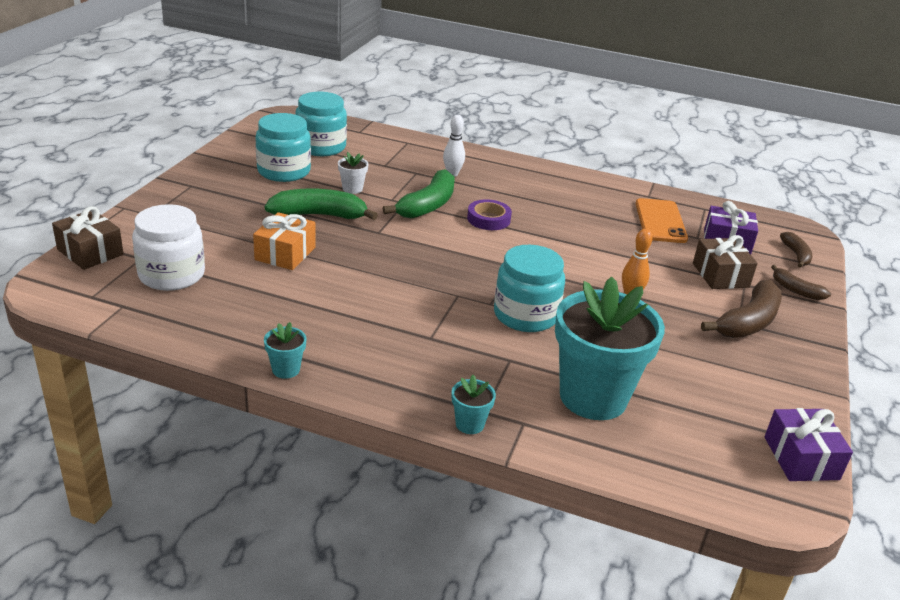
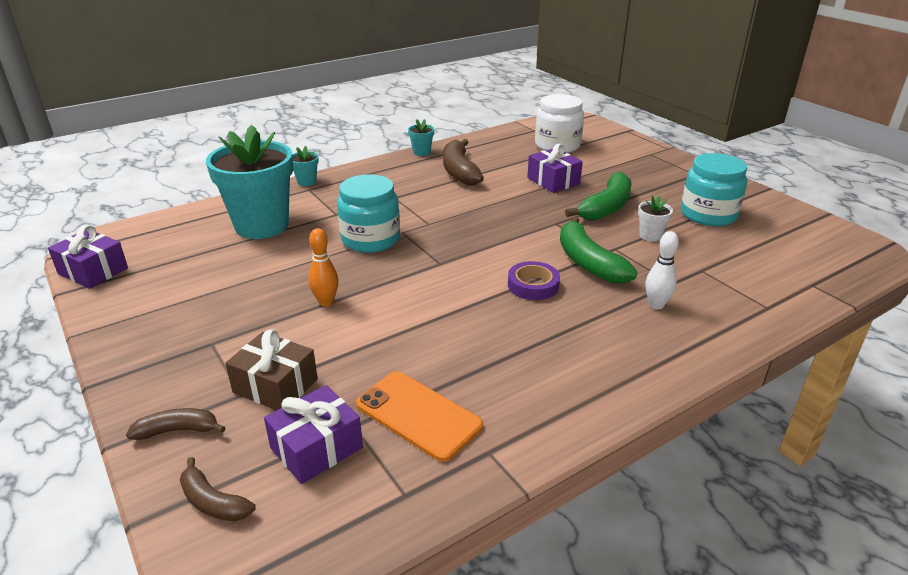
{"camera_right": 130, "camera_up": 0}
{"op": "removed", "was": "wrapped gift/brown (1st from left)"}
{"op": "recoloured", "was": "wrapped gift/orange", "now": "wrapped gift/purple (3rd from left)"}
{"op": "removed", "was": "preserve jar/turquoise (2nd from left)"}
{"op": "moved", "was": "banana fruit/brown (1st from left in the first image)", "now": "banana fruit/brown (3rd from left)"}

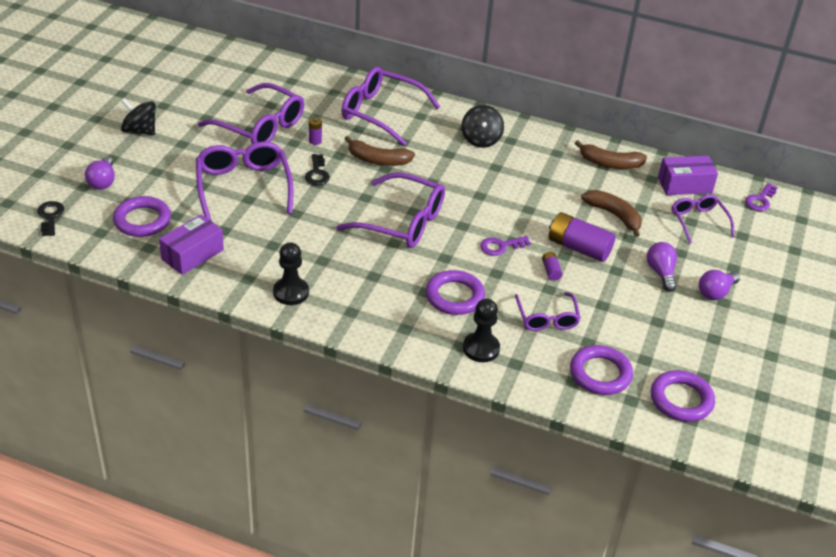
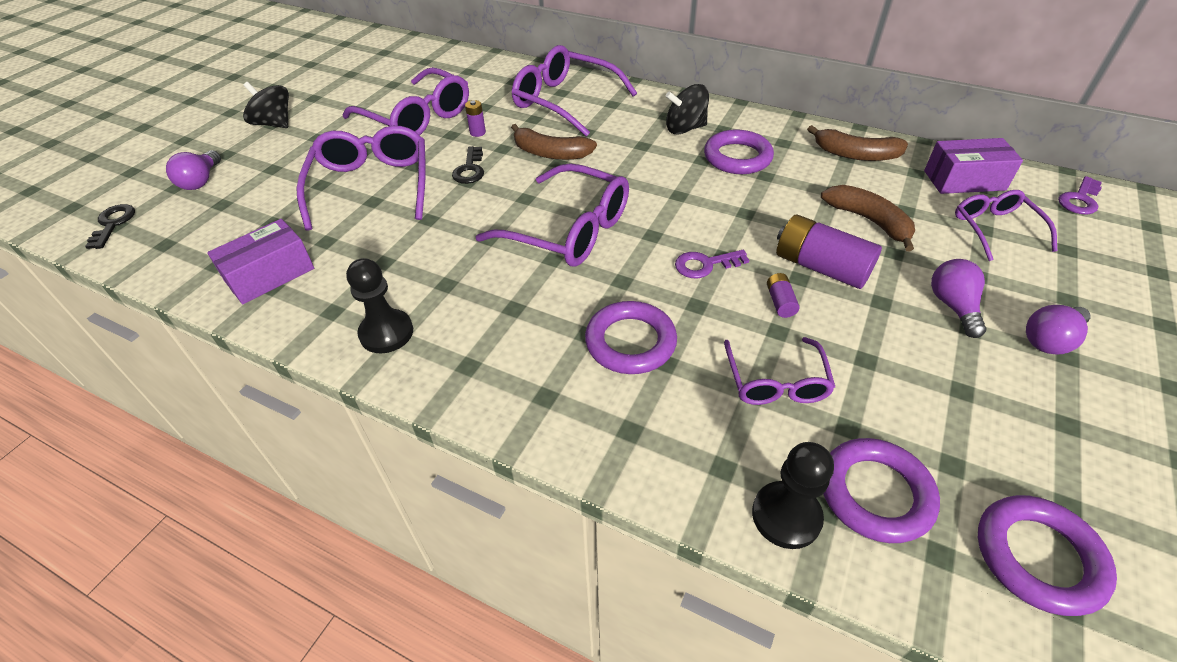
{"camera_right": 10, "camera_up": 5}
{"op": "moved", "was": "ring/purple (1st from left in the first image)", "now": "ring/purple (2nd from left)"}
{"op": "turned", "was": "whirligig/ebony (2nd from left)", "clockwise": 75}
{"op": "moved", "was": "chess pawn/ebony (2nd from left)"}

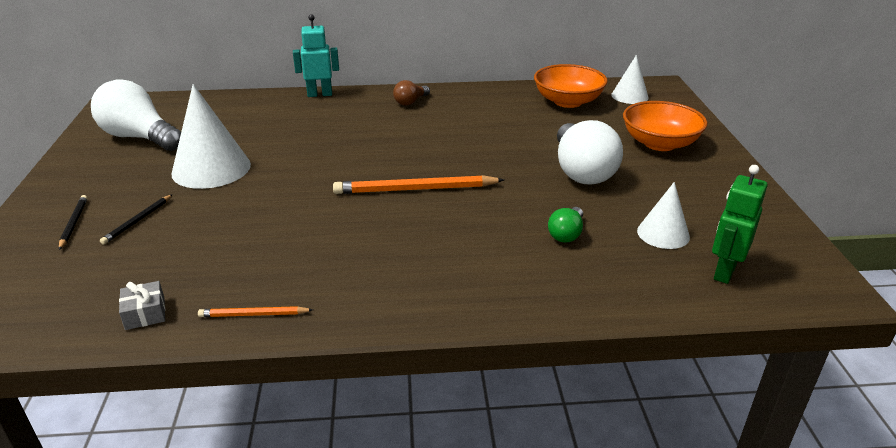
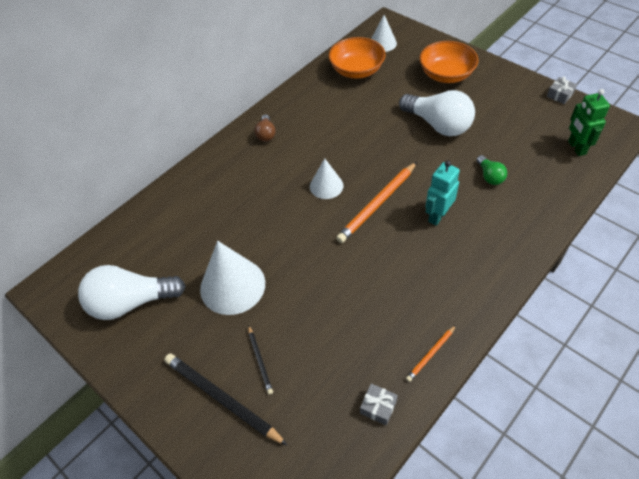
{"camera_right": -40, "camera_up": 20}
{"op": "resized", "was": "lead pencil/ebony (1st from left)", "ratio": 1.93}
{"op": "moved", "was": "toy robot/turquoise"}
{"op": "moved", "was": "cone shape/white (3rd from left in the first image)", "now": "cone shape/white (2nd from left)"}
{"op": "added", "now": "wrapped gift/grey (2nd from left)"}

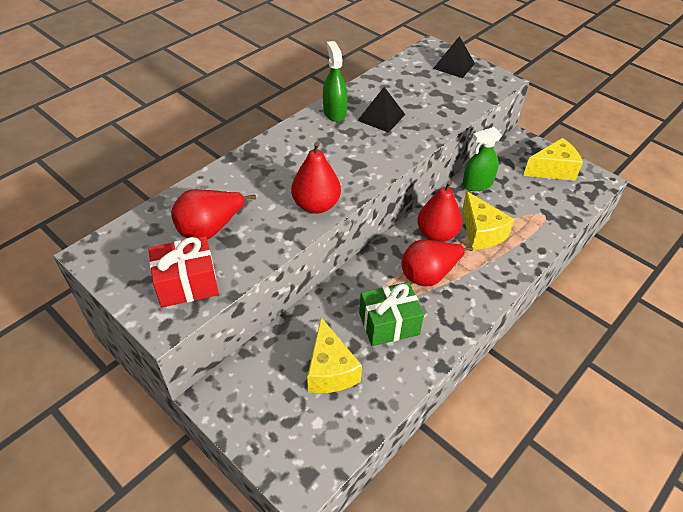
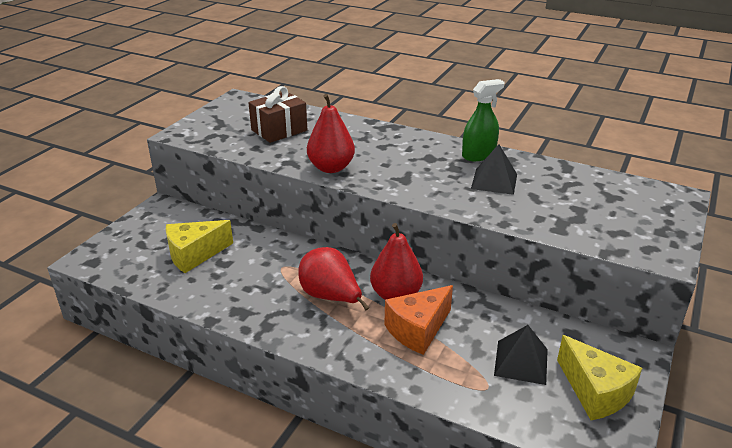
{"camera_right": 75, "camera_up": -15}
{"op": "removed", "was": "wrapped gift/crimson"}
{"op": "replaced", "was": "pear/crimson (1st from left)", "now": "wrapped gift/brown"}
{"op": "removed", "was": "wrapped gift/emerald"}
{"op": "moved", "was": "pyramid/ebony (2nd from left)"}
{"op": "removed", "was": "sprayer/emerald (2nd from left)"}
{"op": "recoloured", "was": "cheese wedge/yellow (2nd from left)", "now": "cheese wedge/orange"}

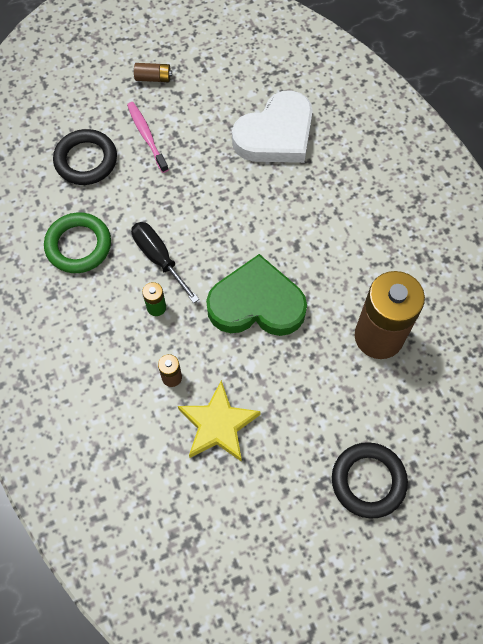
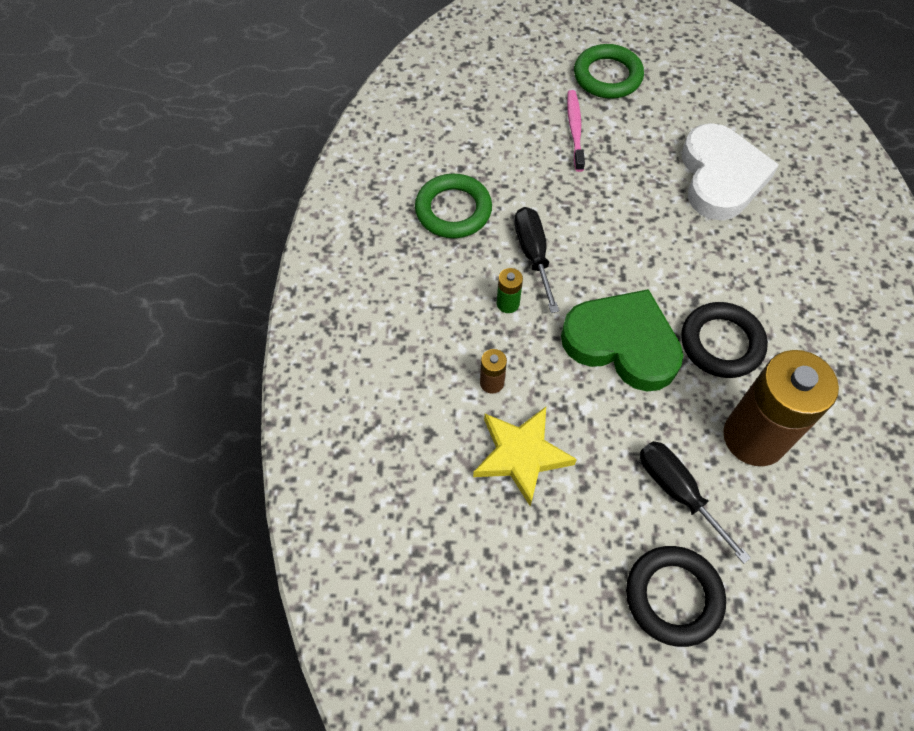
{"camera_right": 25, "camera_up": -5}
{"op": "moved", "was": "ring/ebony (1st from left in the first image)", "now": "ring/ebony (2nd from left)"}
{"op": "replaced", "was": "battery/brown (1st from left)", "now": "ring/emerald (2nd from left)"}
{"op": "turned", "was": "heart/white", "clockwise": -75}
{"op": "added", "now": "hand screwdriver/ebony (2nd from left)"}

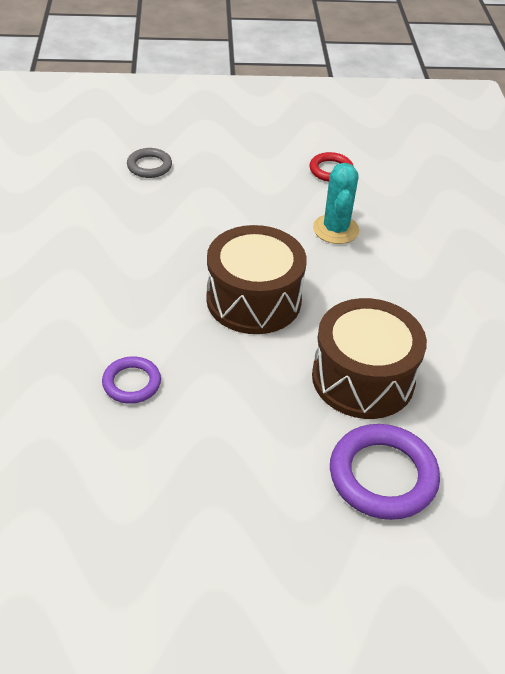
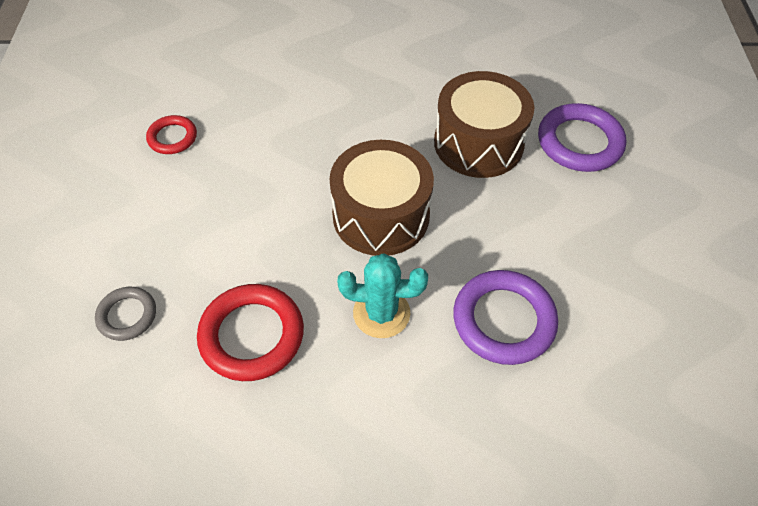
{"camera_right": -85, "camera_up": 10}
{"op": "resized", "was": "ring/purple (1st from left)", "ratio": 1.74}
{"op": "moved", "was": "saguaro cactus/turquoise"}
{"op": "added", "now": "ring/crimson (2nd from left)"}

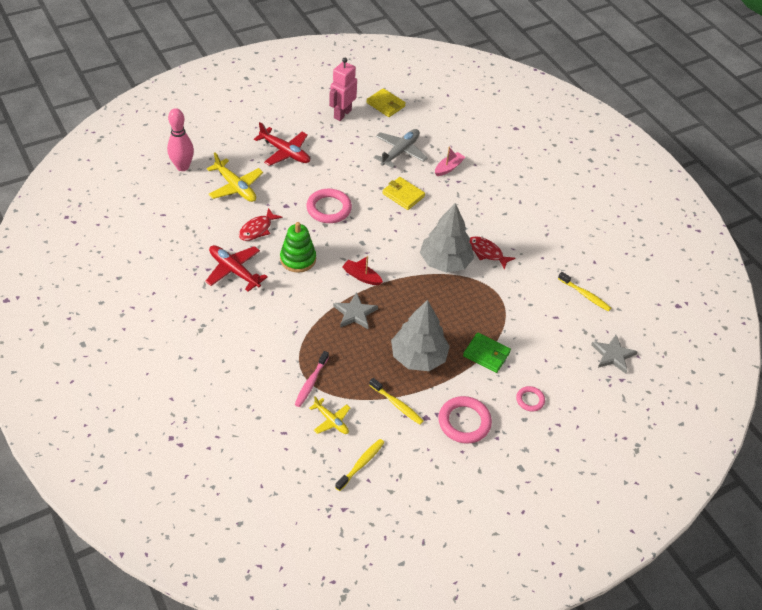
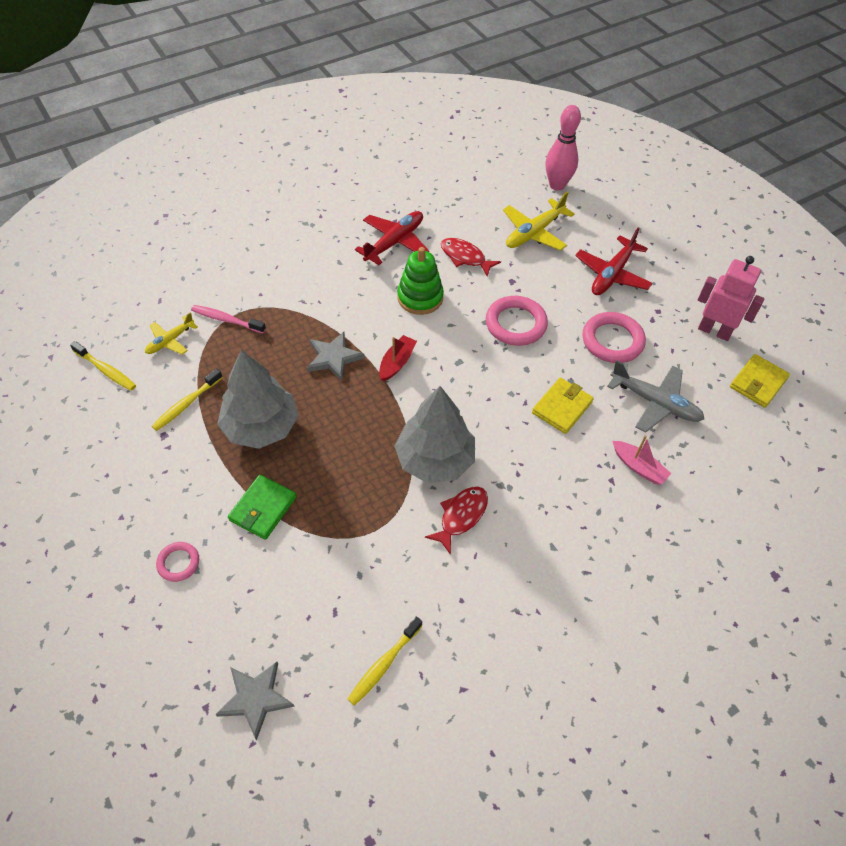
{"camera_right": 90, "camera_up": 5}
{"op": "moved", "was": "ring/rosy (2nd from left in the first image)", "now": "ring/rosy (3rd from left)"}

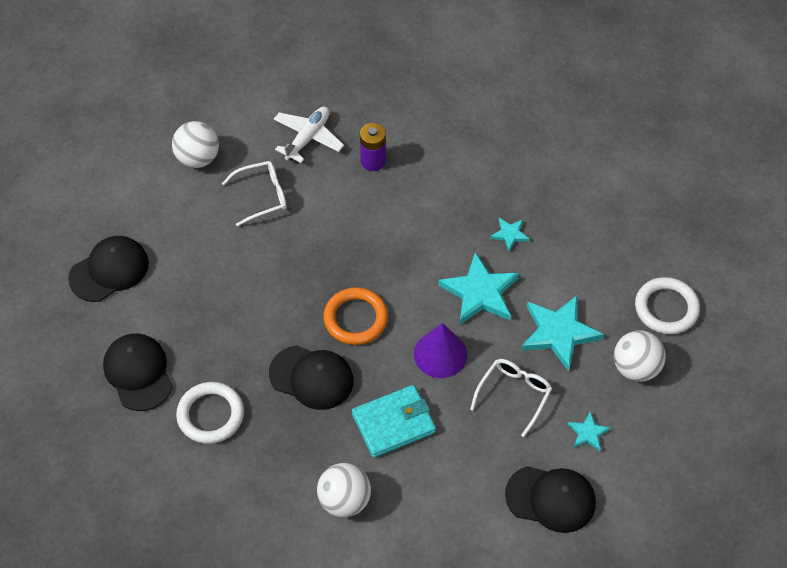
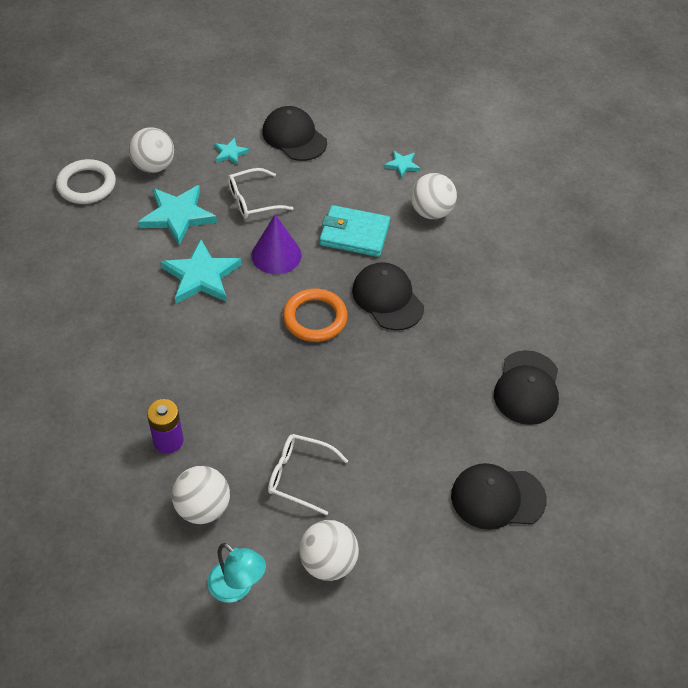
{"camera_right": -145, "camera_up": -5}
{"op": "removed", "was": "ring/white (1st from left)"}
{"op": "replaced", "was": "aeroplane/white", "now": "sphere/white (2nd from left)"}
{"op": "moved", "was": "star/turquoise (2nd from left in the first image)", "now": "star/turquoise (4th from left)"}
{"op": "added", "now": "lamp/turquoise"}

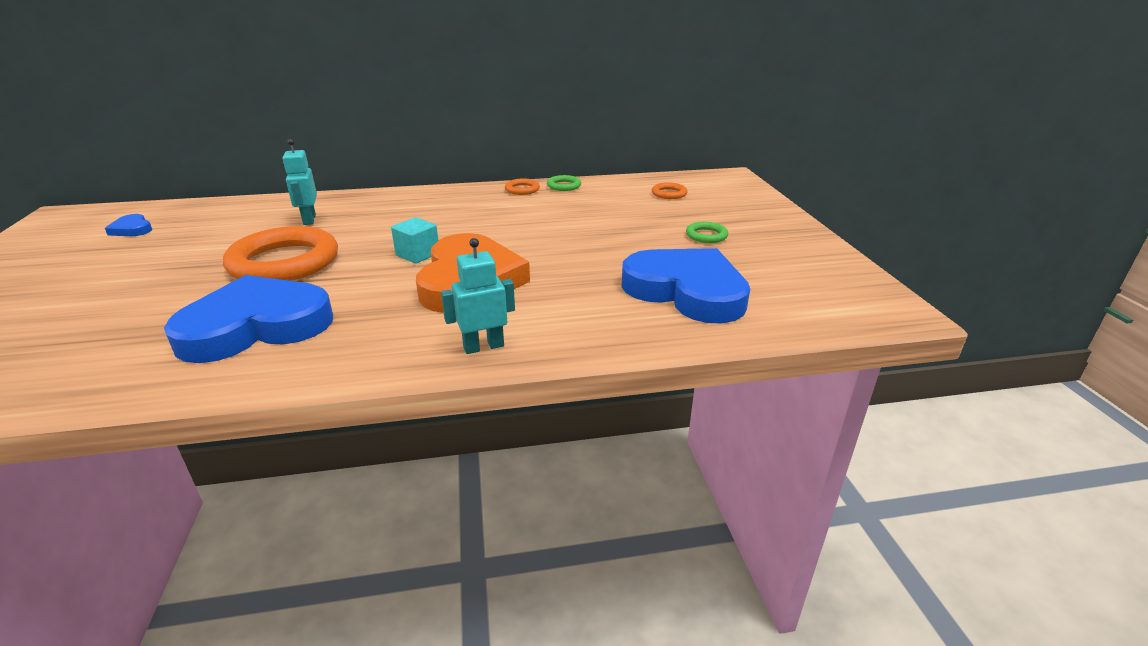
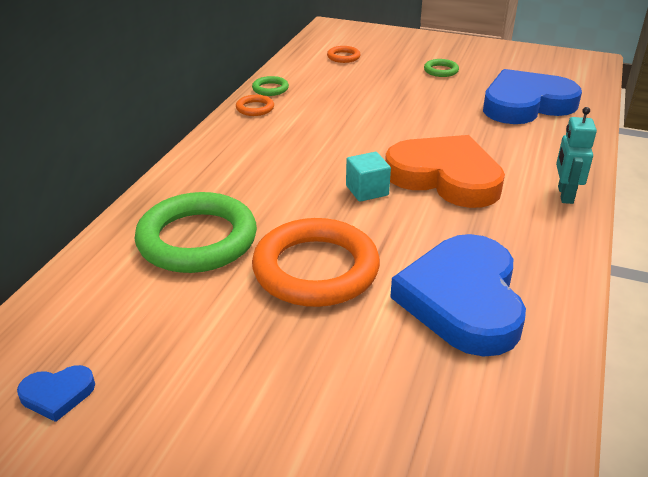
{"camera_right": -60, "camera_up": 5}
{"op": "replaced", "was": "toy robot/turquoise (1st from left)", "now": "ring/emerald (1st from left)"}

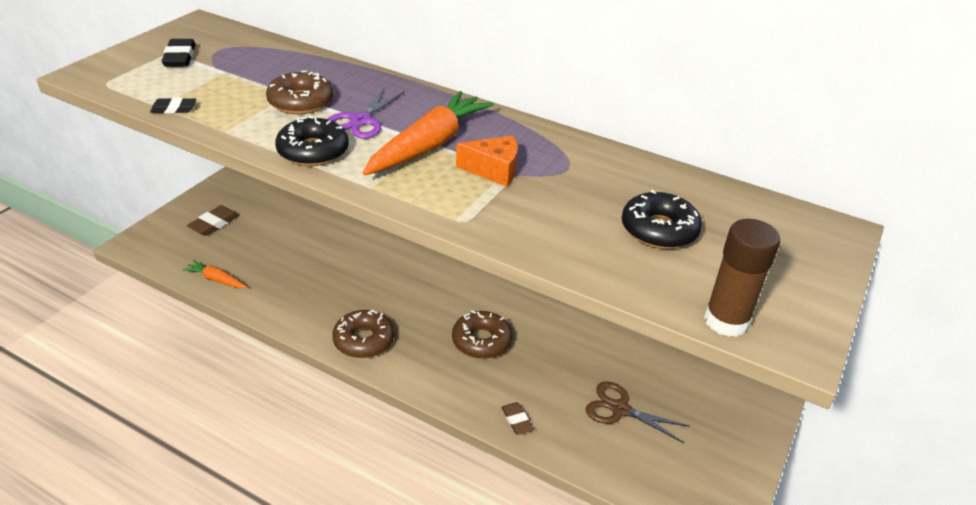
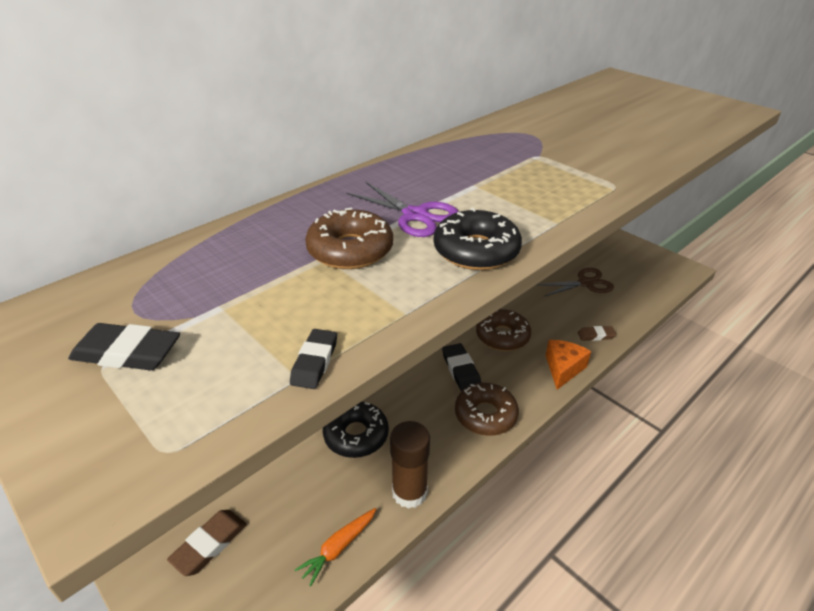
{"camera_right": -70, "camera_up": 0}
{"op": "turned", "was": "pencil eraser/brown (1st from left)", "clockwise": 75}
{"op": "removed", "was": "carrot/orange (2nd from left)"}
{"op": "moved", "was": "cheese wedge/orange"}
{"op": "turned", "was": "scissors/brown", "clockwise": -150}
{"op": "moved", "was": "donut/ebony (2nd from left in the first image)", "now": "donut/ebony (1st from left)"}
{"op": "moved", "was": "stick of glue/brown"}
{"op": "added", "now": "pencil eraser/ebony (3rd from left)"}

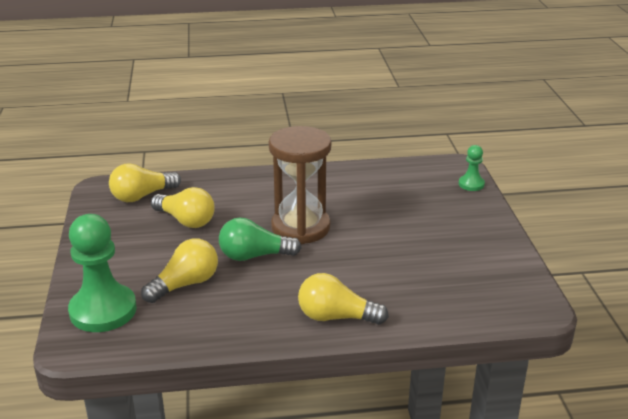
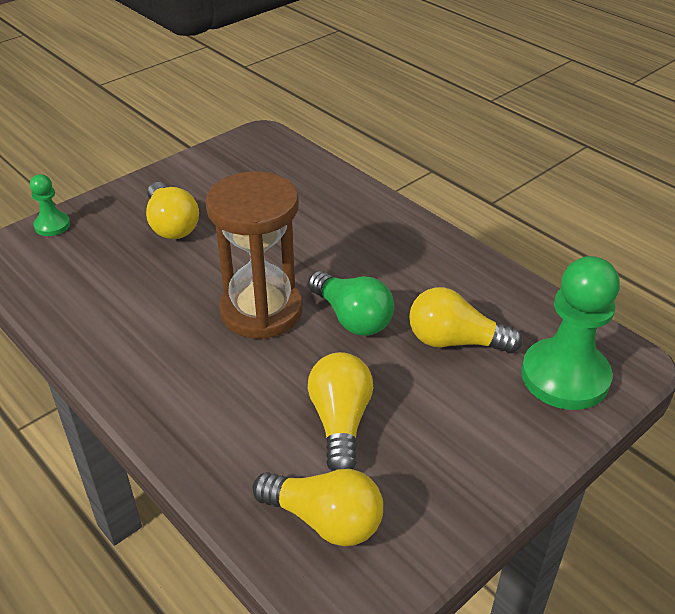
{"camera_right": -125, "camera_up": 10}
{"op": "moved", "was": "light bulb/yellow (4th from left in the first image)", "now": "light bulb/yellow (1st from left)"}

